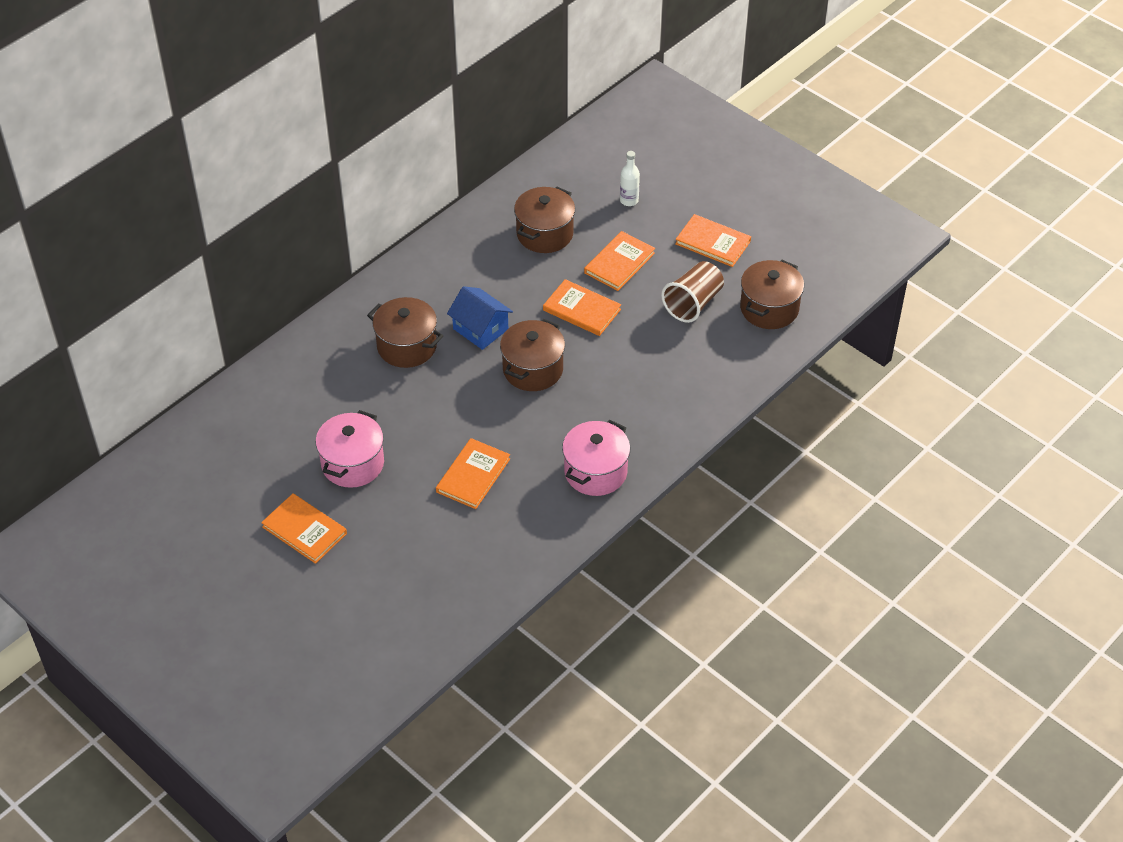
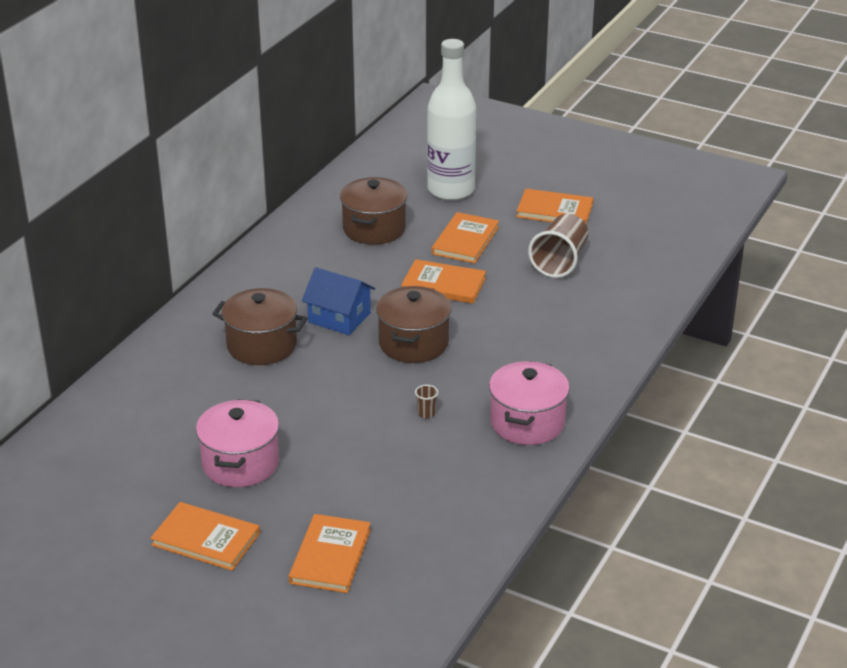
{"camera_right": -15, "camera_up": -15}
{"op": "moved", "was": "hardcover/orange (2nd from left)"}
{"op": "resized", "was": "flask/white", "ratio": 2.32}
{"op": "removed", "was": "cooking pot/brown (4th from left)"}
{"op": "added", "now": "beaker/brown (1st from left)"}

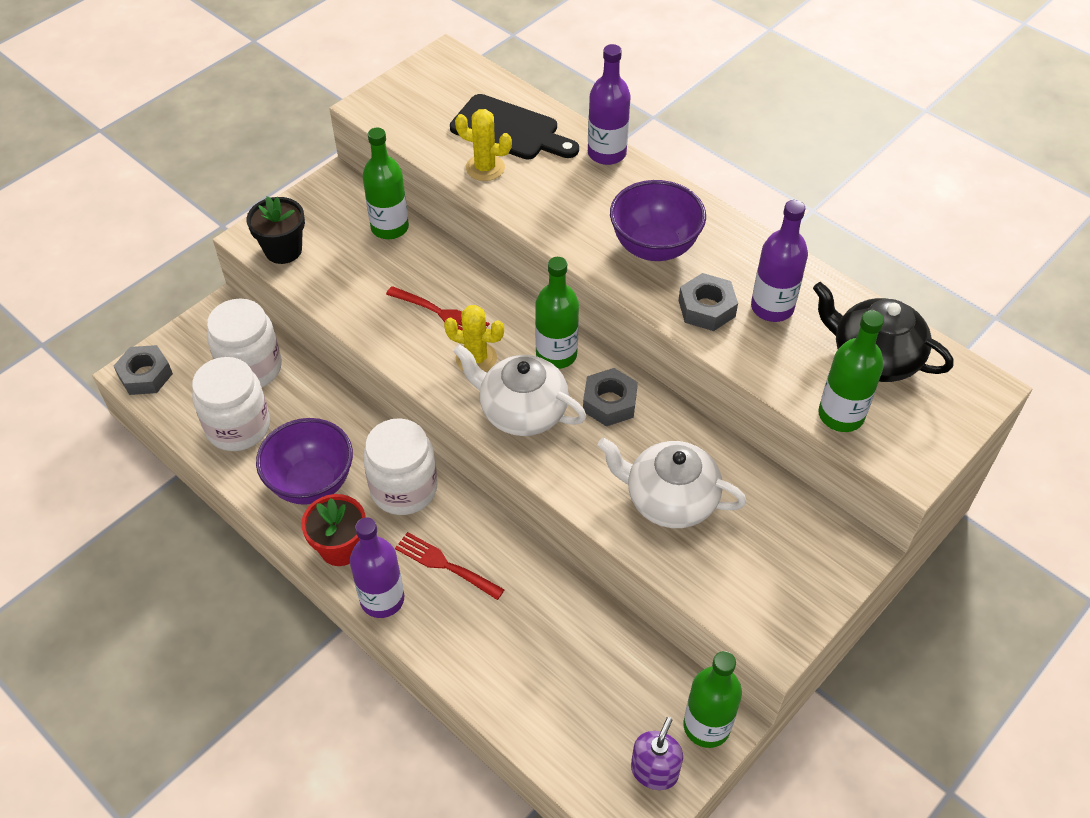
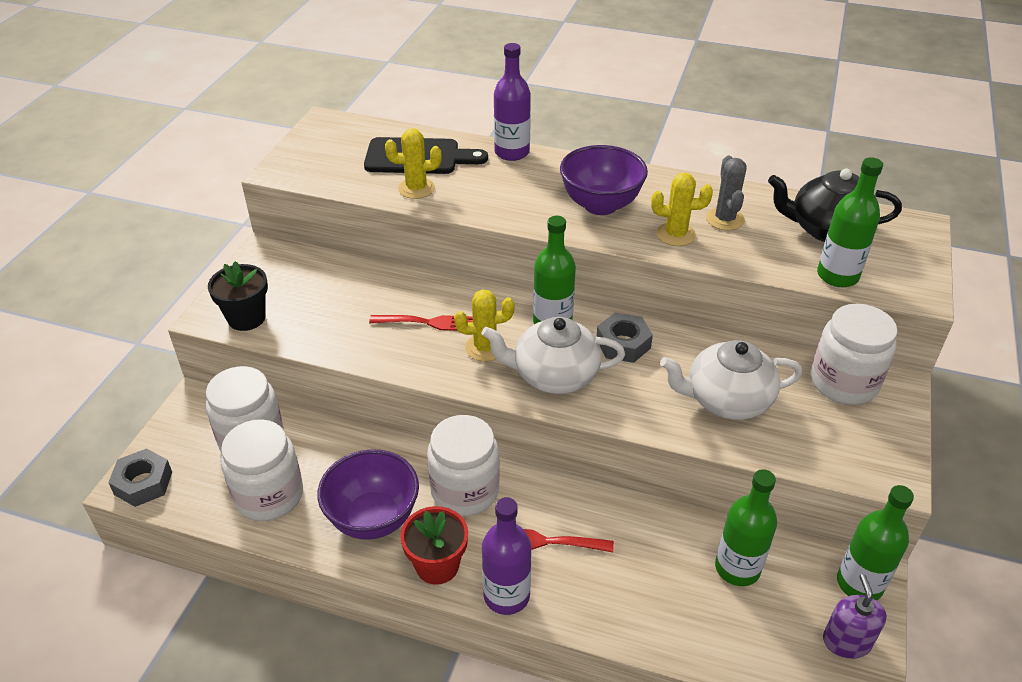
{"camera_right": -25, "camera_up": -10}
{"op": "moved", "was": "flask/emerald (1st from left in the first image)", "now": "flask/emerald (2nd from left)"}
{"op": "replaced", "was": "hex nut/grey (3rd from left)", "now": "saguaro cactus/yellow (3rd from left)"}
{"op": "replaced", "was": "flask/purple (3rd from left)", "now": "saguaro cactus/grey"}
{"op": "added", "now": "preserve jar/white (4th from left)"}

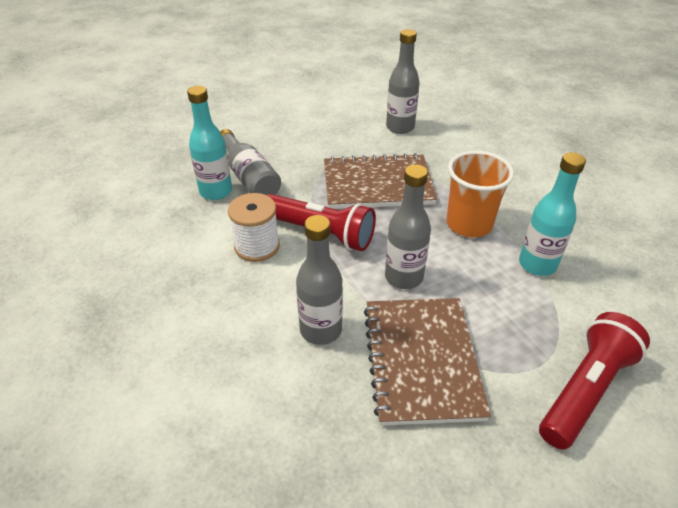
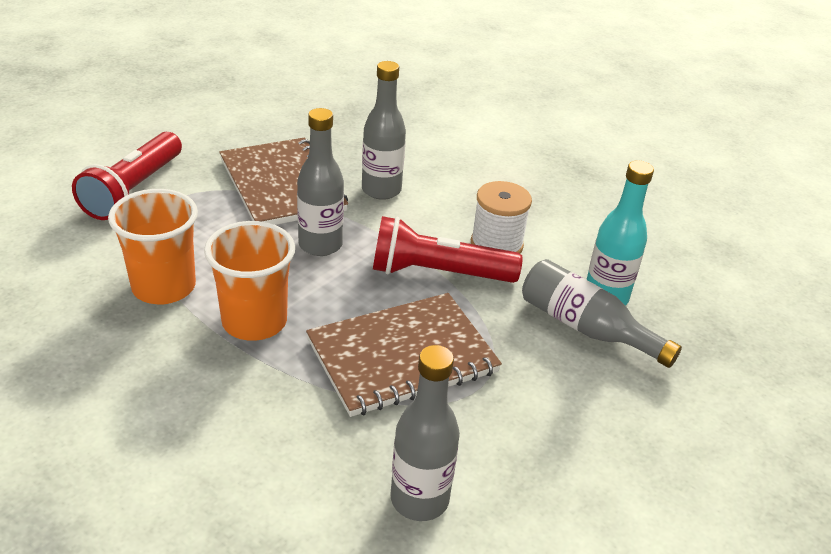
{"camera_right": 155, "camera_up": -5}
{"op": "replaced", "was": "flask/turquoise (2nd from left)", "now": "beaker/orange (1st from left)"}

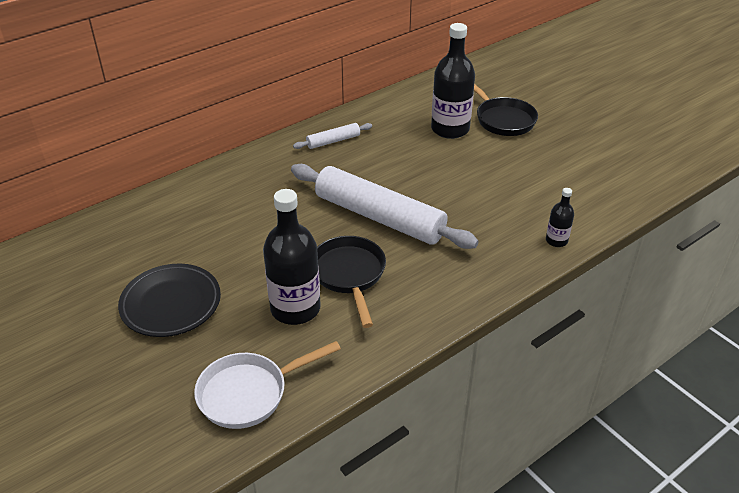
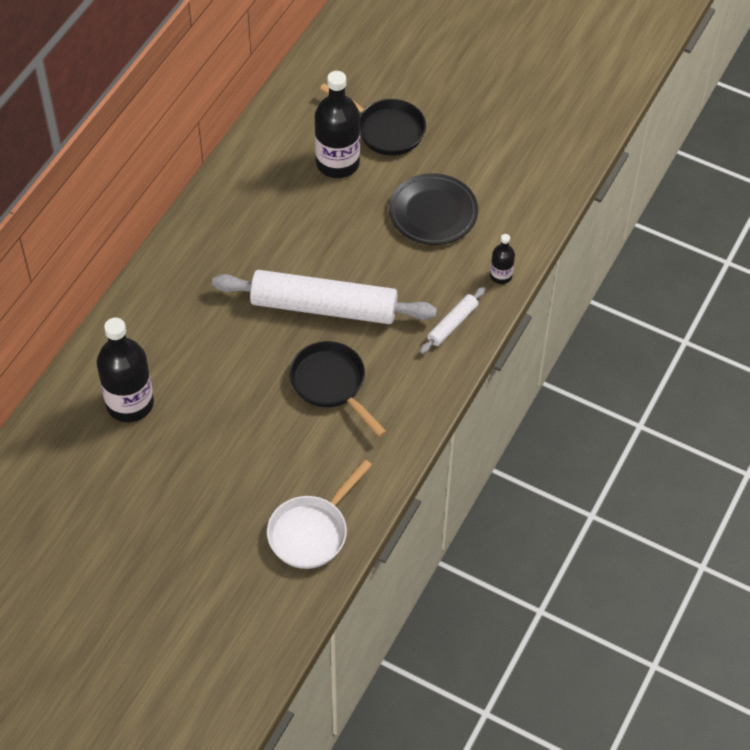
{"camera_right": -25, "camera_up": 15}
{"op": "moved", "was": "plate/ebony"}
{"op": "moved", "was": "flask/ebony (1st from left)"}
{"op": "moved", "was": "dough roller/white (1st from left in the first image)", "now": "dough roller/white (2nd from left)"}

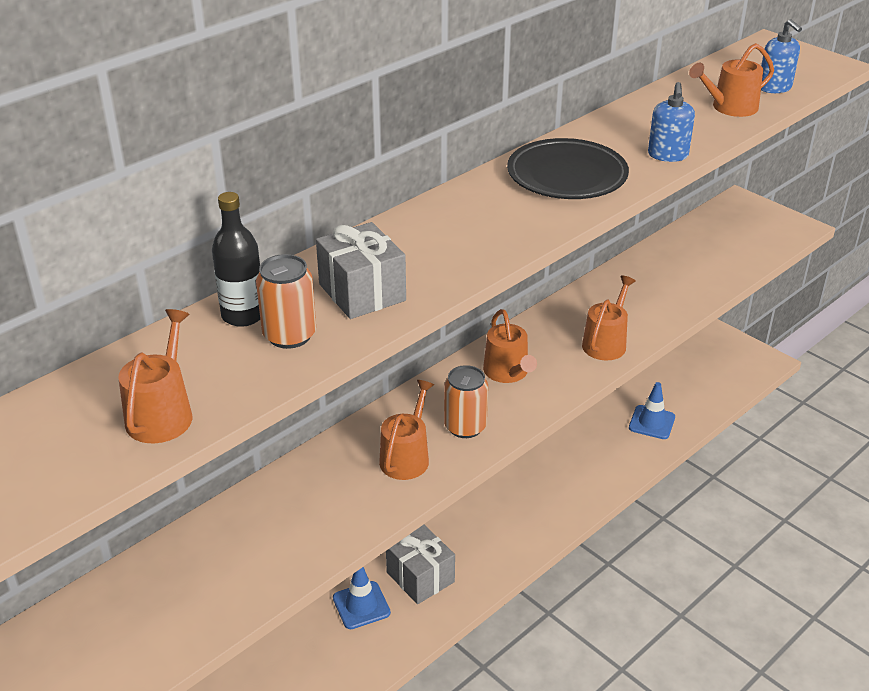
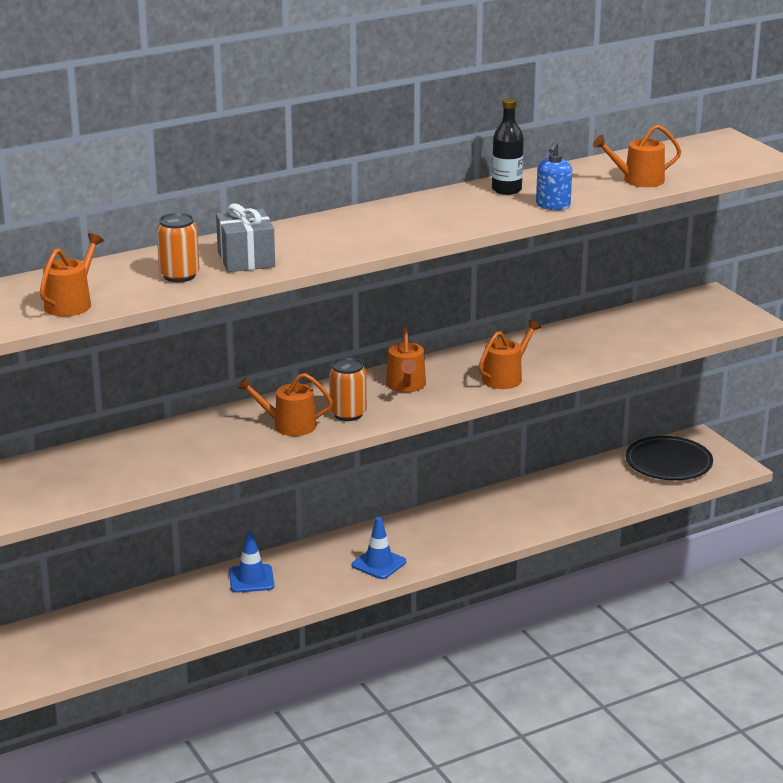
{"camera_right": 15, "camera_up": -10}
{"op": "moved", "was": "flask/ebony"}
{"op": "turned", "was": "sprinkling can/orange (2nd from left)", "clockwise": -120}
{"op": "removed", "was": "wrapped gift/grey (2nd from left)"}
{"op": "moved", "was": "plate/ebony"}
{"op": "moved", "was": "traffic cone/blue (2nd from left)"}
{"op": "removed", "was": "pump bottle/blue (2nd from left)"}

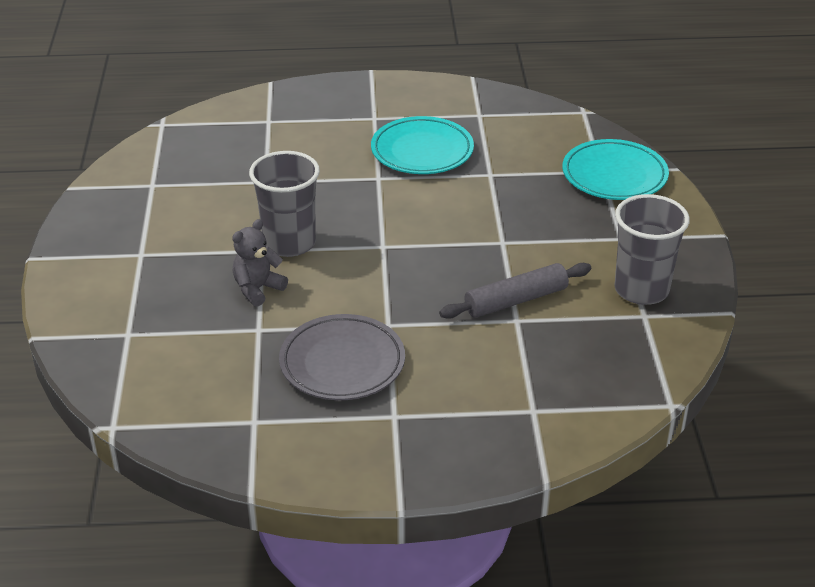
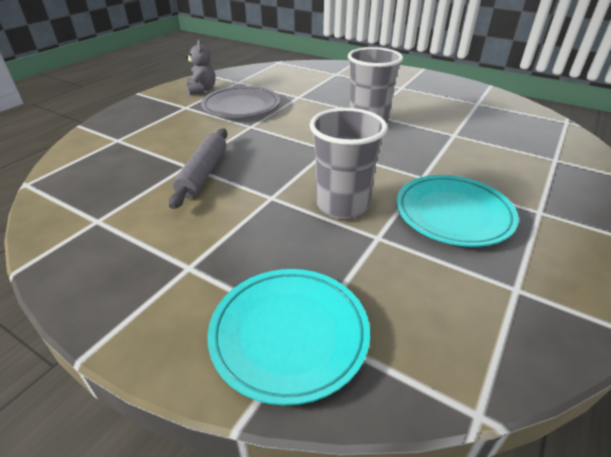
{"camera_right": 125, "camera_up": 0}
{"op": "moved", "was": "stuffed bear/grey"}
{"op": "moved", "was": "beaker/grey (2nd from left in the first image)", "now": "beaker/grey (1st from left)"}

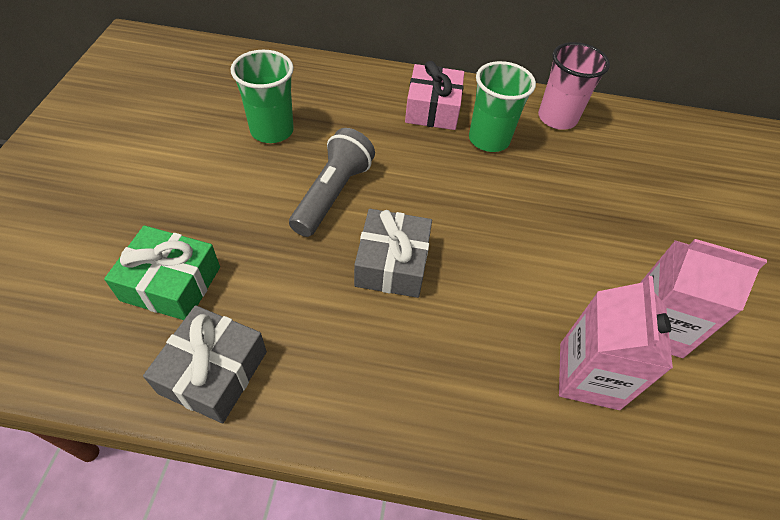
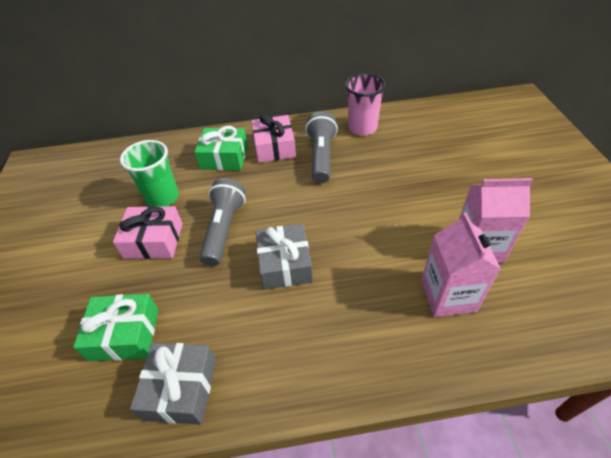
{"camera_right": -10, "camera_up": -5}
{"op": "replaced", "was": "beaker/emerald (2nd from left)", "now": "torch/grey (2nd from left)"}
{"op": "added", "now": "wrapped gift/rosy (1st from left)"}
{"op": "added", "now": "wrapped gift/emerald (2nd from left)"}

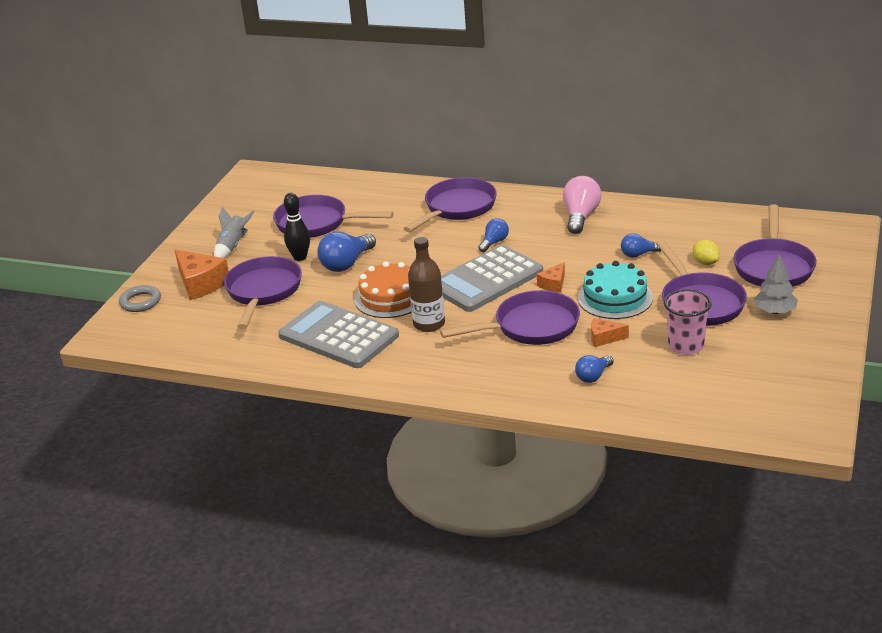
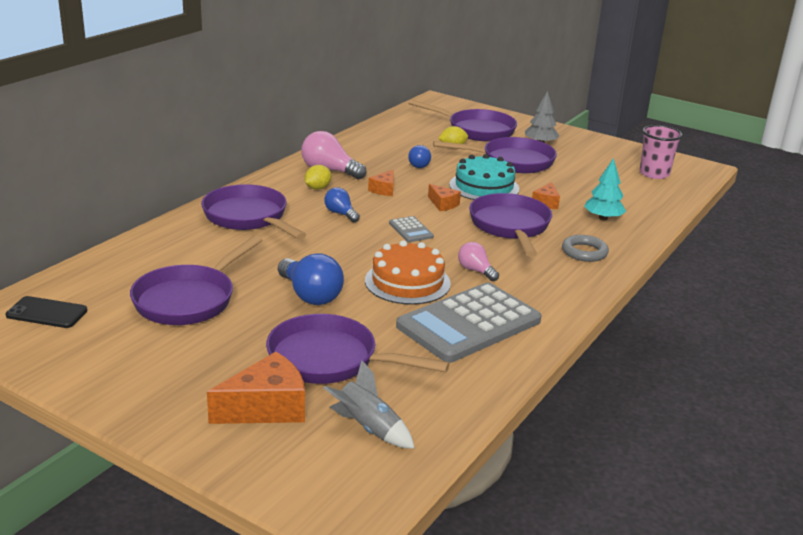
{"camera_right": -80, "camera_up": -5}
{"op": "moved", "was": "ring/grey"}
{"op": "moved", "was": "toy rocket/grey"}
{"op": "removed", "was": "tenpin/ebony"}
{"op": "replaced", "was": "flask/brown", "now": "light bulb/rosy (2nd from left)"}
{"op": "resized", "was": "adding machine/grey (2nd from left in the first image)", "ratio": 0.42}
{"op": "replaced", "was": "light bulb/blue (3rd from left)", "now": "fir tree/turquoise"}
{"op": "moved", "was": "beaker/rosy"}
{"op": "added", "now": "smartphone/ebony"}
{"op": "added", "now": "toy lemon/yellow (1st from left)"}
{"op": "added", "now": "cheese wedge/orange (2nd from left)"}

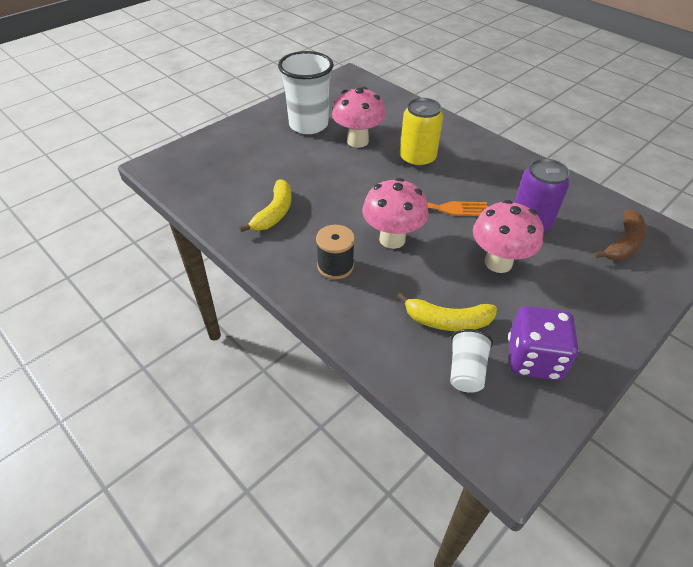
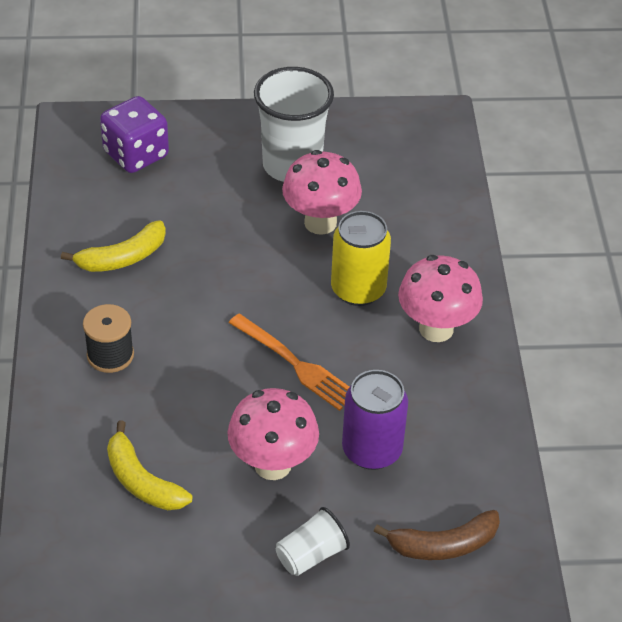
{"camera_right": 40, "camera_up": 0}
{"op": "moved", "was": "fungus/rosy (2nd from left in the first image)", "now": "fungus/rosy (3rd from left)"}
{"op": "moved", "was": "beaker/white (2nd from left)"}
{"op": "moved", "was": "game die/purple"}

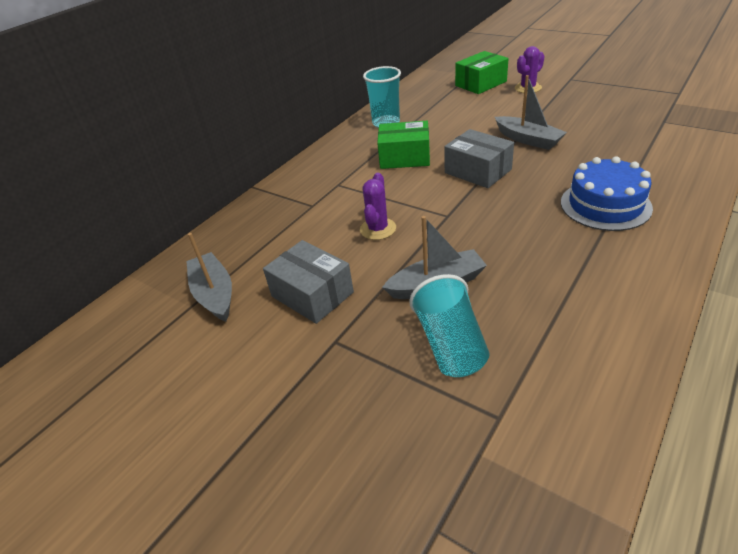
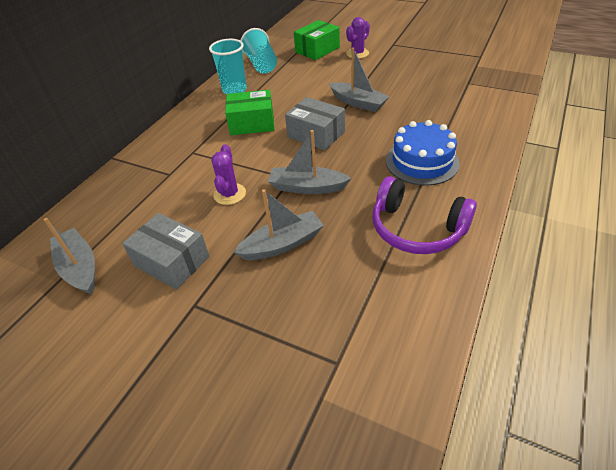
{"camera_right": -10, "camera_up": 5}
{"op": "moved", "was": "beaker/turquoise (2nd from left)"}
{"op": "added", "now": "boat/grey (3rd from left)"}
{"op": "added", "now": "headset/purple"}

